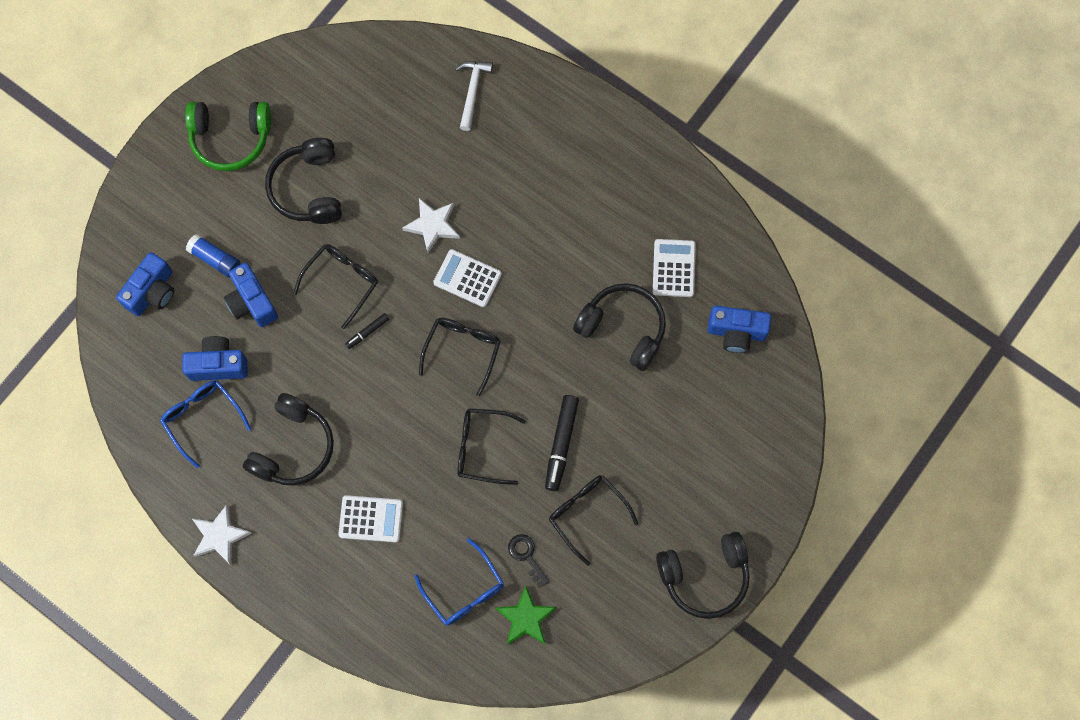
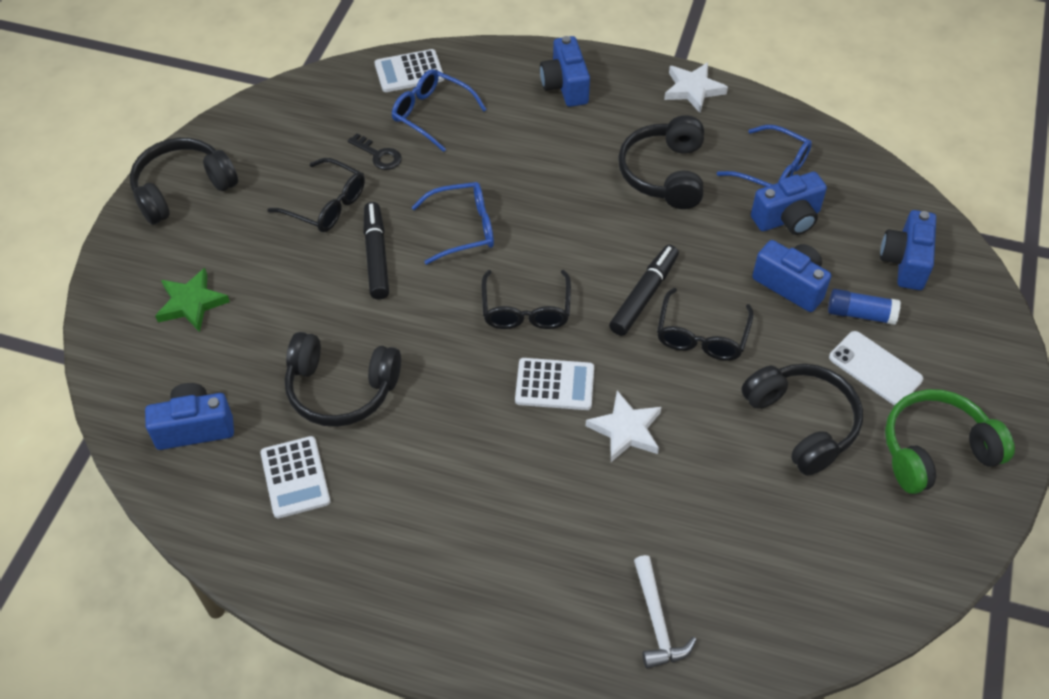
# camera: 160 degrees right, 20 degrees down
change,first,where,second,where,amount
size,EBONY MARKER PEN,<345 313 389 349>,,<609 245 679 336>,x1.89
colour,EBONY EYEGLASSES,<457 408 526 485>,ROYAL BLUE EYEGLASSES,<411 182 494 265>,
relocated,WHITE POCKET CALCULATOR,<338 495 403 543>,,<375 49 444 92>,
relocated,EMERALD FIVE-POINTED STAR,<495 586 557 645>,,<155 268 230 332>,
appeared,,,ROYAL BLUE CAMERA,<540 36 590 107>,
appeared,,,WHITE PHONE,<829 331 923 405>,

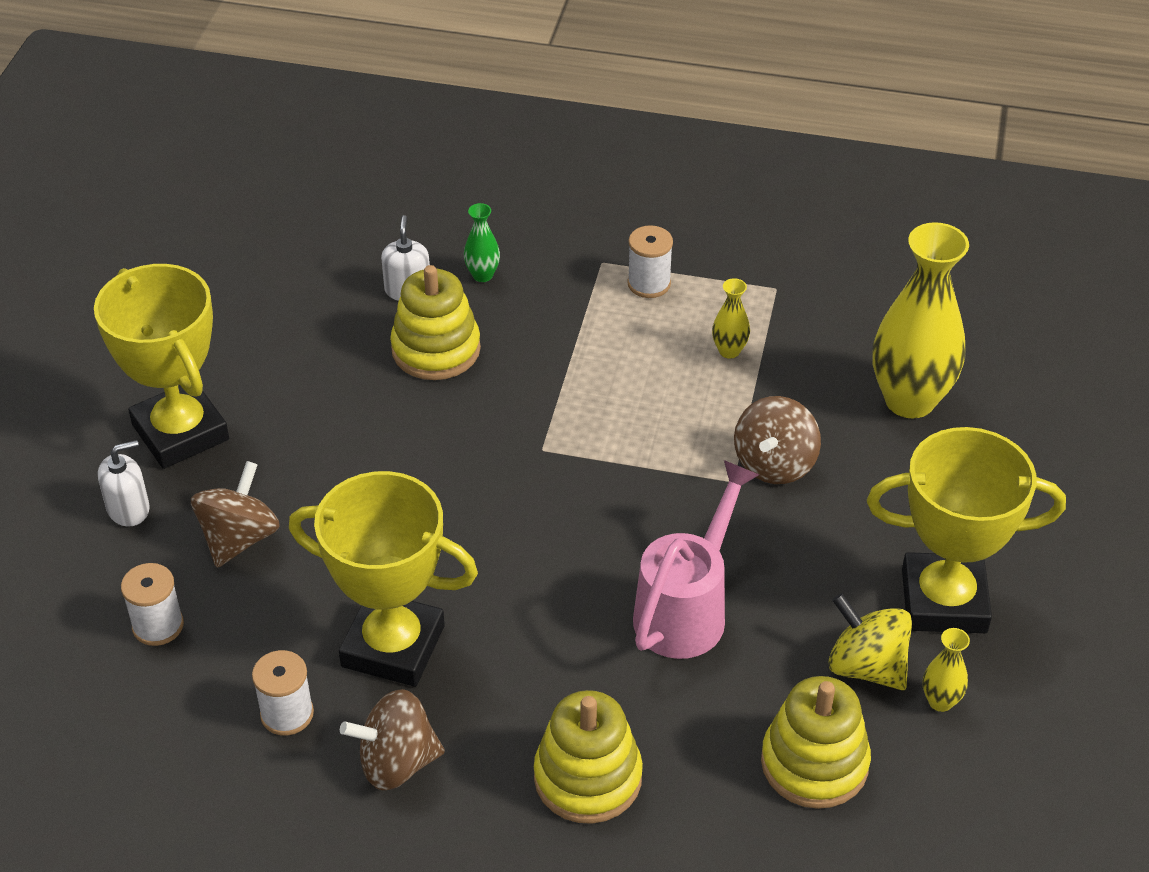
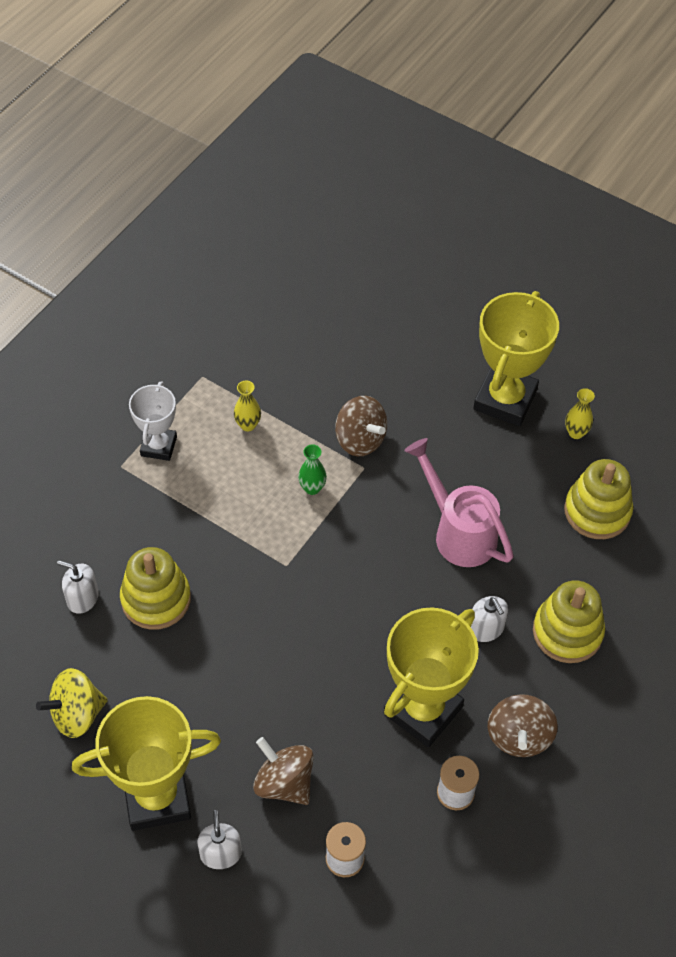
# camera: 70 degrees left, 10 degrees up
change,first,where,second,where,amount
relocated,EMERALD TALL VASE,<464 203 500 282>,,<298 444 327 495>,
missing,YELLOW TALL VASE,<873 222 969 418>,,,
exchanged,WHITE BOBBIN,<627 225 673 298>,WHITE AWARD CUP,<129 381 177 461>,
relocated,YELLOW TOY TOP,<829 593 912 690>,,<36 668 108 738>,
appeared,,,WHITE SOAP PUMP,<471 596 508 642>,

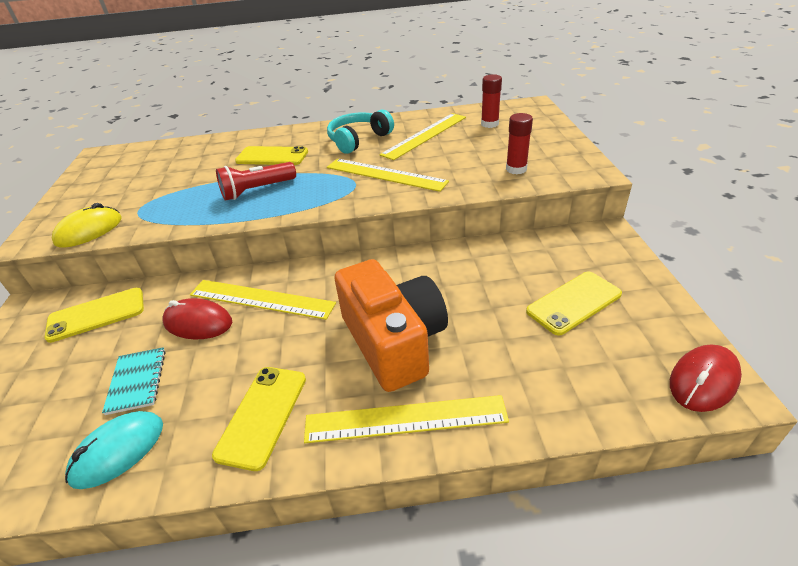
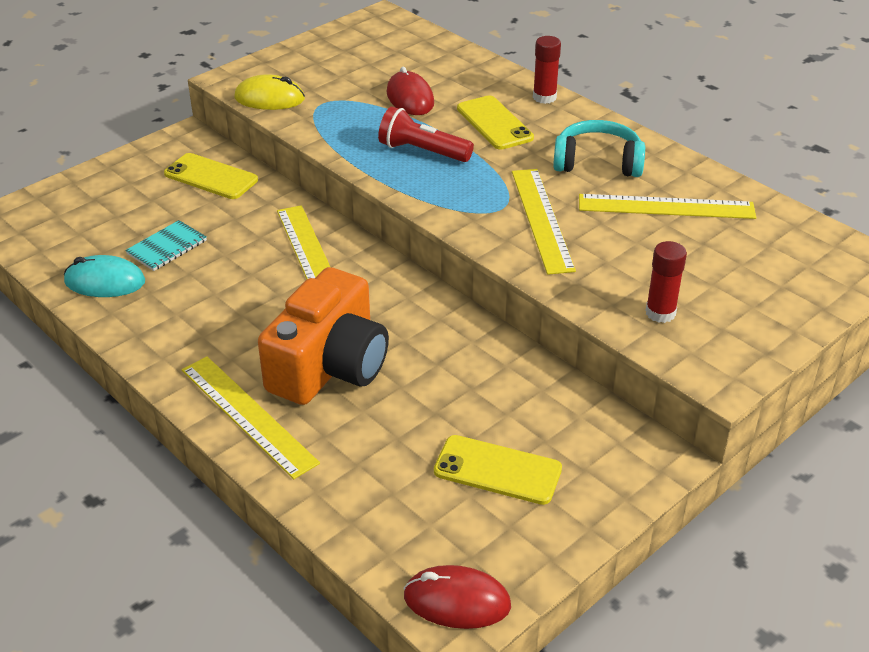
# camera: 50 degrees right, 0 degrees up
change,first,where,second,where,amount
relocated,RED STICK OF GLUE,<481 74 502 128>,,<533 36 561 104>,
relocated,RED COMPUTER MOUSE,<162 298 232 340>,,<386 67 434 115>,
missing,YELLOW PHONE,<212 367 306 471>,,,

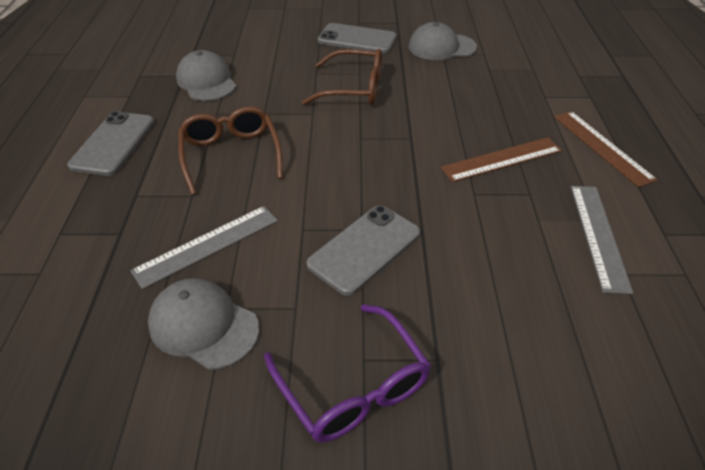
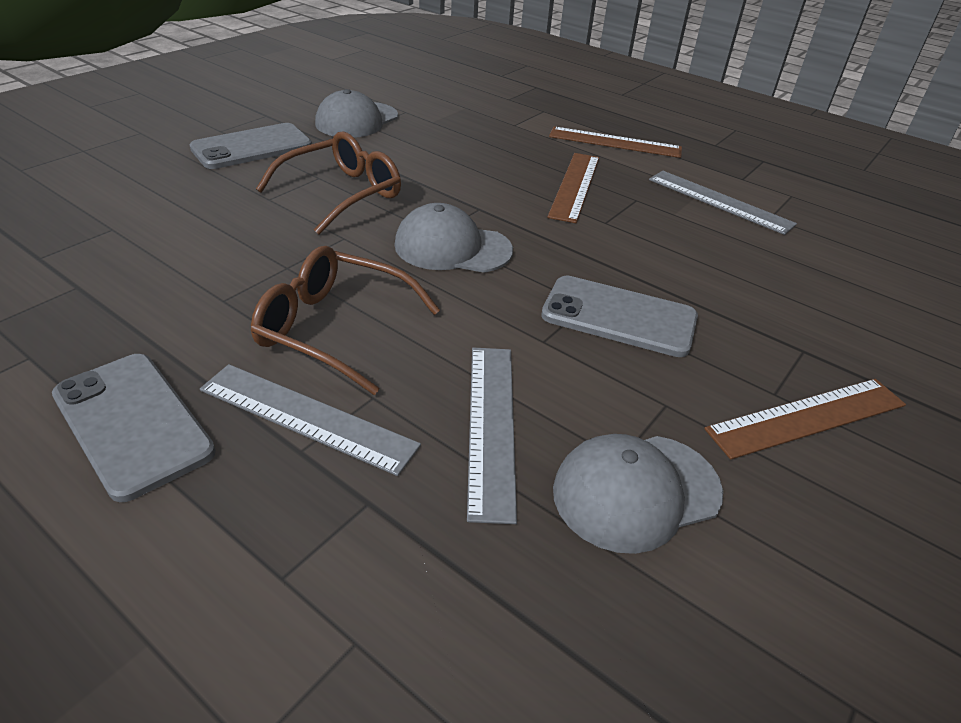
# camera: 55 degrees left, 5 degrees down
change,first,where,second,where,amount
relocated,GREY BASEBALL CAP,<176 50 236 101>,,<395 203 513 273>,
spun,GREY PHONE,<307 205 420 296>,,<541 276 698 357>,60 degrees counterclockwise
exchanged,VIOLET EYEGLASSES,<264 304 431 443>,BROWN RULER,<704 379 906 460>,
appeared,,,GREY RULER,<200 364 421 476>,

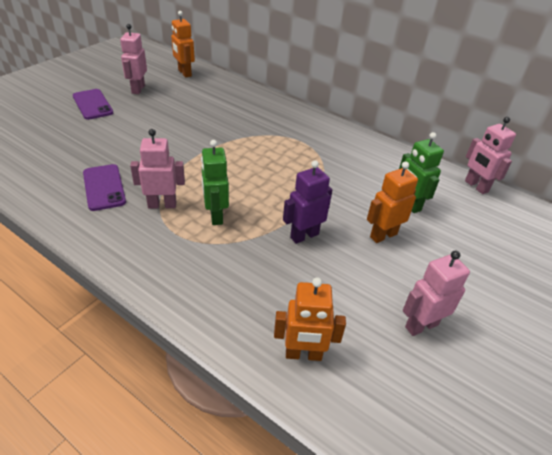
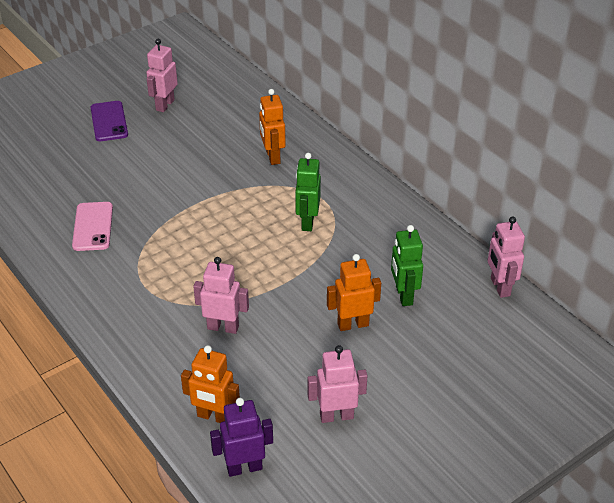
# camera: 20 degrees right, 0 degrees up
change,first,where,second,where,amount
relocated,BRIGHT ORANGE ROBOT FIGURE,<171 11 195 78>,,<259 89 286 165>,
relocated,PINK ROBOT FIGURE,<130 129 185 209>,,<193 257 249 334>,
relocated,EMERALD ROBOT FIGURE,<201 140 229 225>,,<295 153 321 231>,
relocated,VIOLET ROBOT FIGURE,<283 160 333 244>,,<210 398 273 477>,
colour,VIOLET PHONE,<83 164 126 211>,PINK PHONE,<72 202 113 251>,

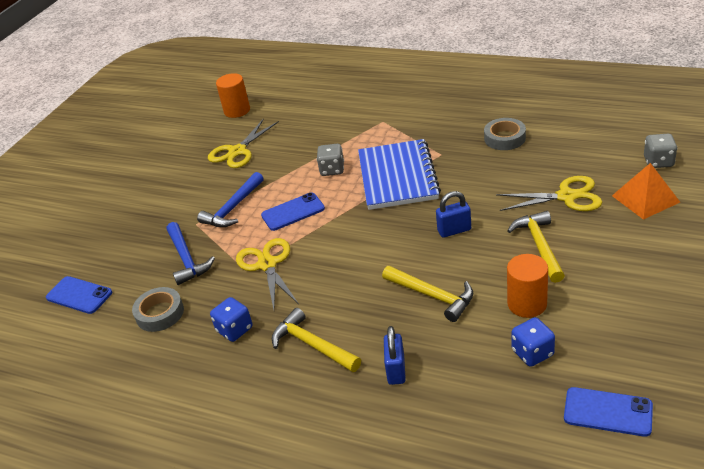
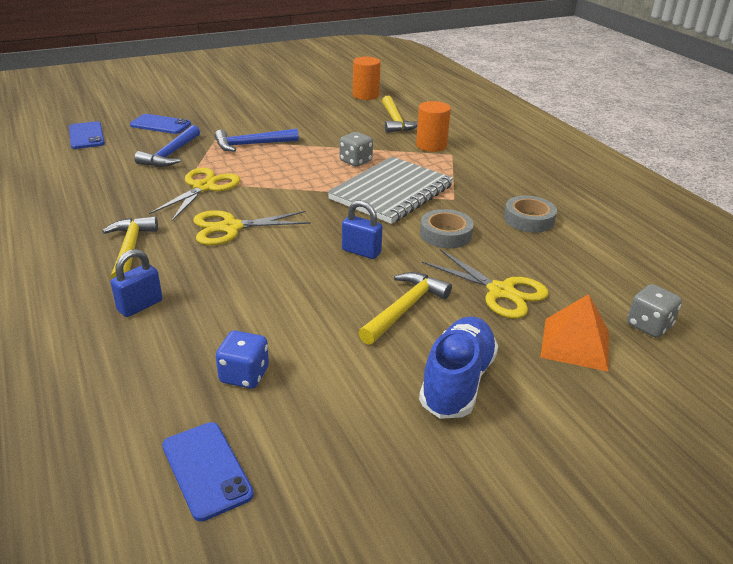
# camera: 35 degrees right, 5 degrees down
change,first,where,second,where,amount
relocated,YELLOW PAIR OF SCISSORS,<208 118 279 168>,,<193 210 311 245>,
colour,ROYAL BLUE NOTEPAD,<358 139 441 210>,GREY NOTEPAD,<327 157 454 224>,
relocated,ROYAL BLUE PHONE,<261 192 325 231>,,<130 114 191 134>,
relocated,BRIGHT ORANGE CYLINDER,<507 254 548 318>,,<416 101 451 152>,
relocated,YELLOW HAMMER,<382 266 473 322>,,<382 96 418 133>,
relocated,GREY STICKY TAPE,<132 287 184 332>,,<420 209 474 248>,
missing,ROYAL BLUE DIE,<210 297 252 342>,,,
appeared,,,ROYAL BLUE SHOE,<419 316 498 419>,

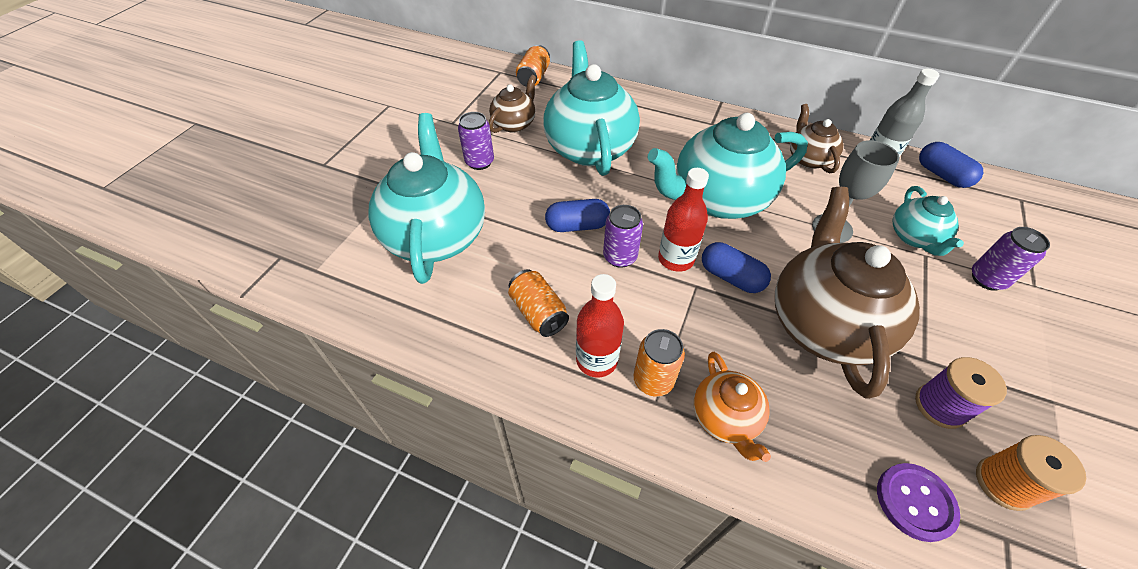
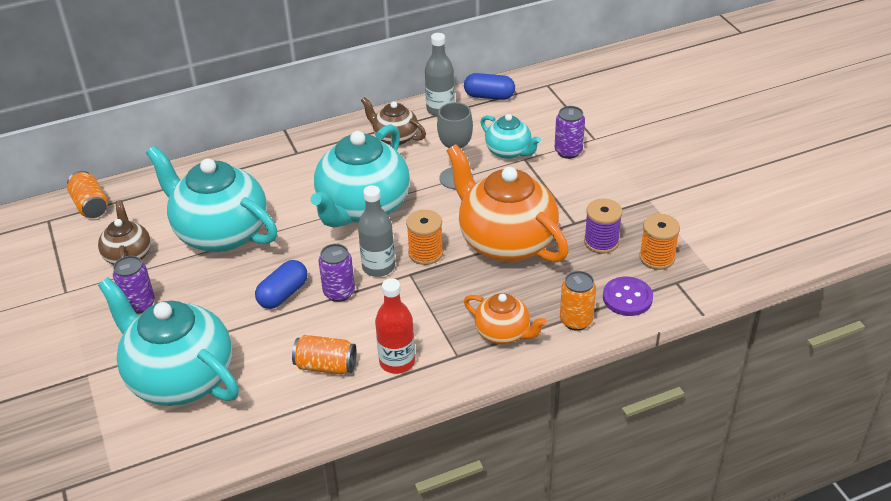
# camera: 45 degrees left, 10 degrees down
change,first,where,second,where,amount
colour,RED BOTTLE,<658 168 709 272>,GREY BOTTLE,<358 185 395 277>,
colour,BROWN TEAPOT,<775 187 920 399>,BRIGHT ORANGE TEAPOT,<447 144 569 262>,
exchanged,ROYAL BLUE PILL SHAPE,<702 242 771 293>,BRIGHT ORANGE BOBBIN,<406 210 443 265>,
relocated,BRIGHT ORANGE CAN,<634 329 685 396>,,<560 271 596 331>,

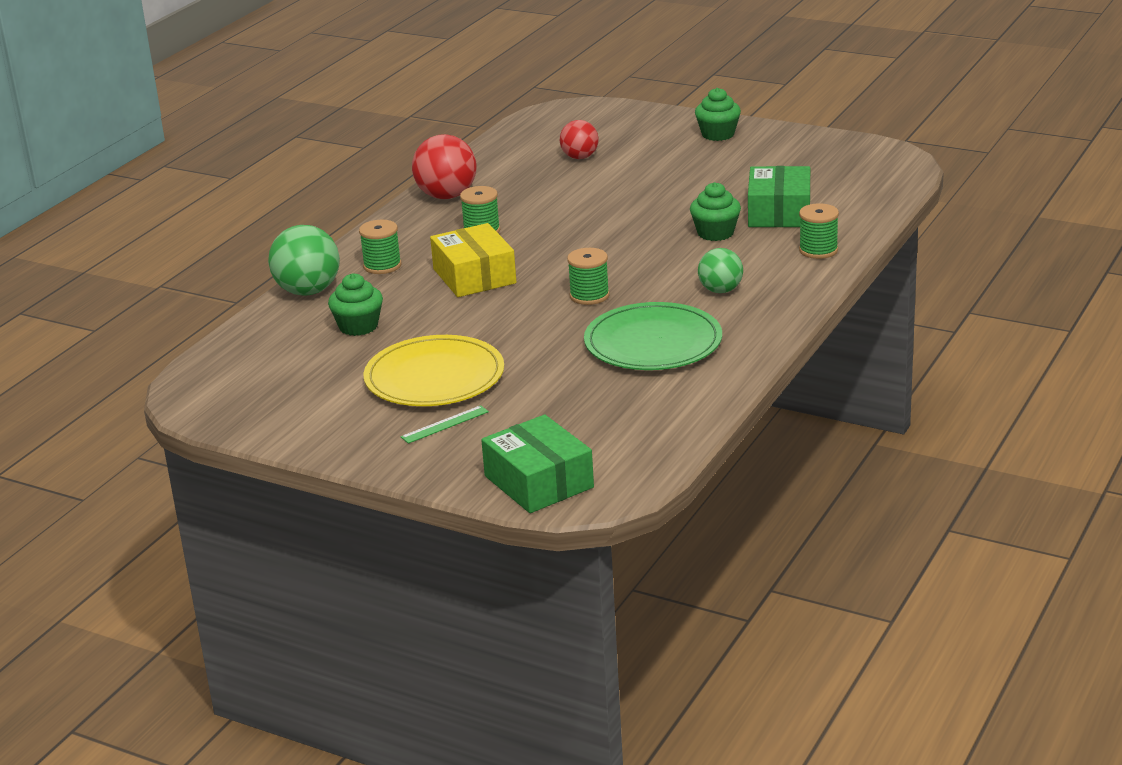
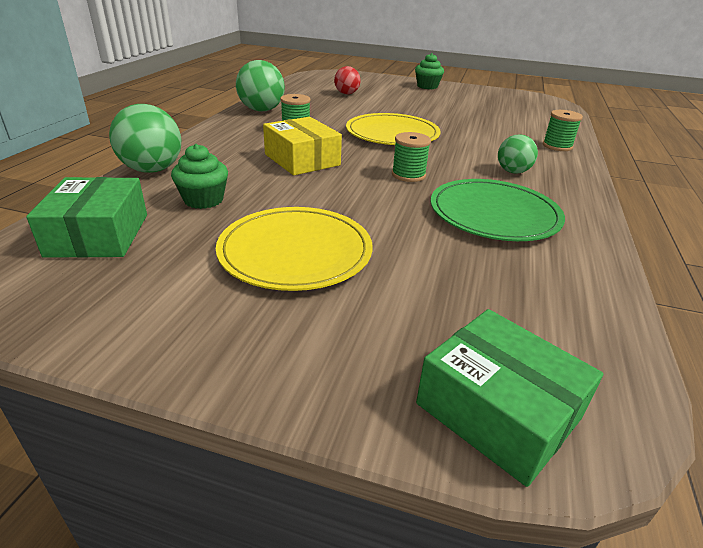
# camera: 15 degrees left, 5 degrees up
change,first,where,second,where,amount
colour,RED SPHERE,<412 134 477 199>,EMERALD SPHERE,<236 60 285 112>,
relocated,EMERALD PARCEL,<748 166 810 227>,,<26 177 147 258>,
missing,EMERALD MUFFIN,<690 182 741 241>,,,
missing,EMERALD BOBBIN,<359 220 401 274>,,,
missing,EMERALD RULER,<401 405 489 444>,,,
appeared,,,YELLOW PLATE,<346 113 441 145>,

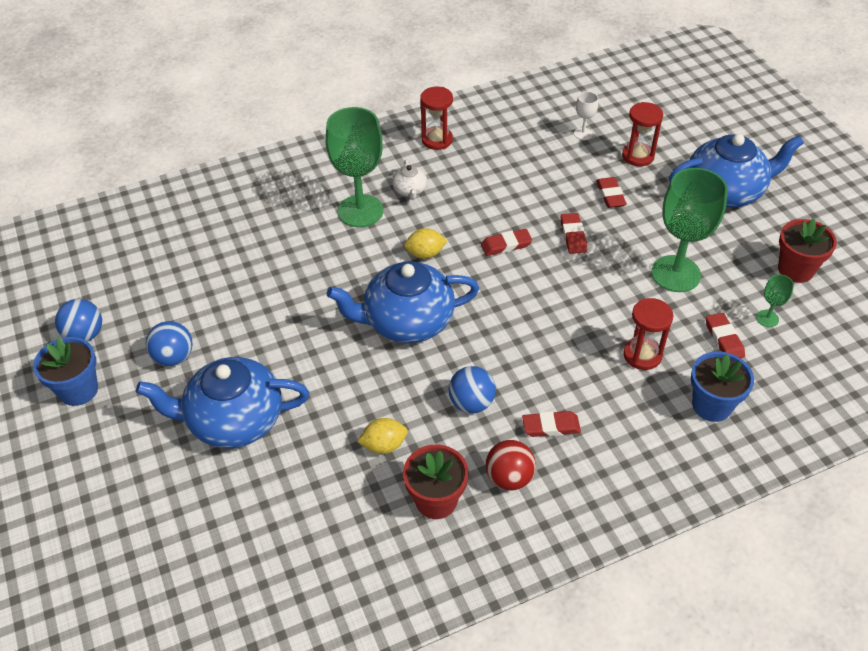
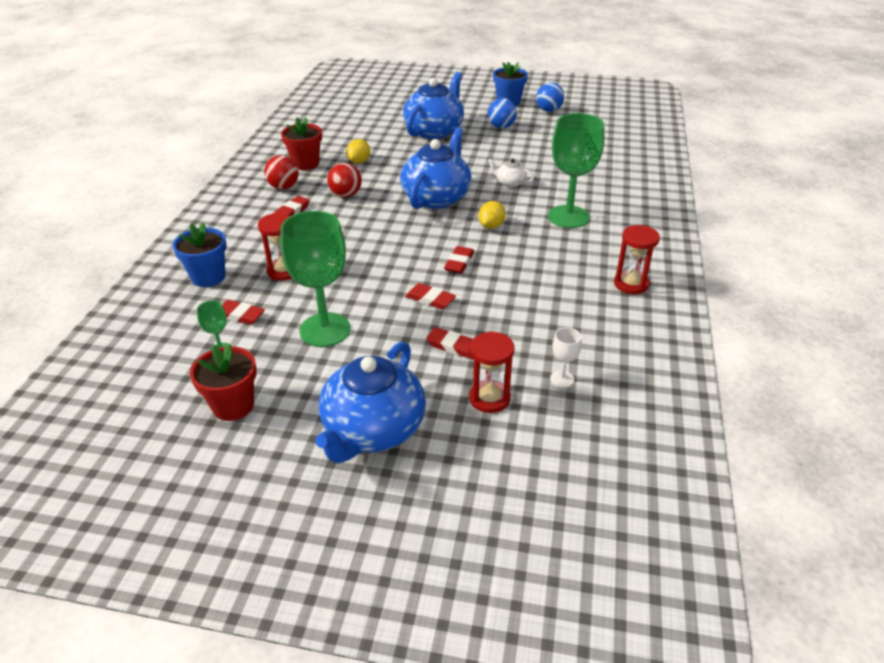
# camera: 125 degrees right, 10 degrees down
change,first,where,second,where,amount
relocated,WHITE TEAPOT,<392 160 427 200>,,<488 158 534 187>,
colour,ROYAL BLUE SPHERE,<449 366 496 413>,RED SPHERE,<327 163 362 197>,

